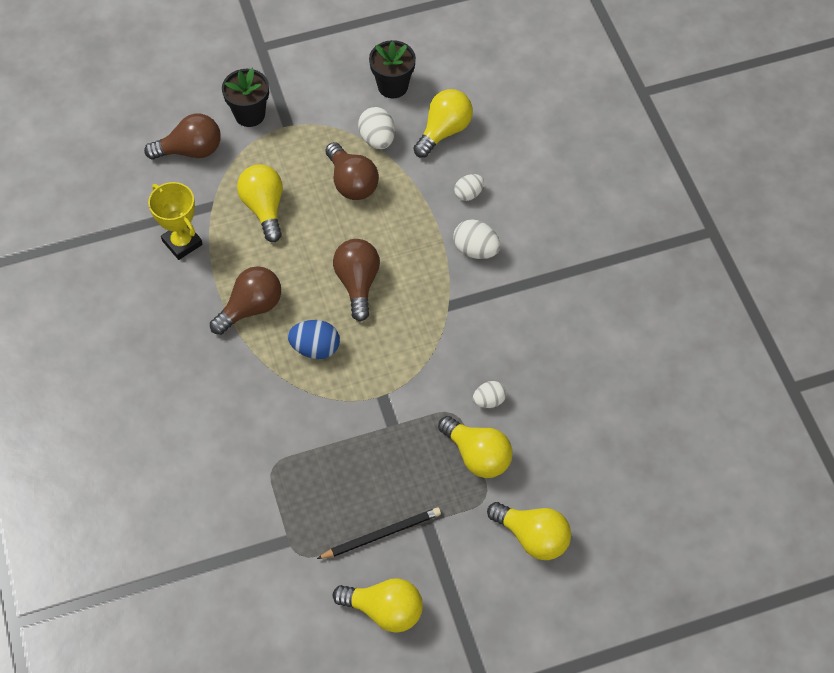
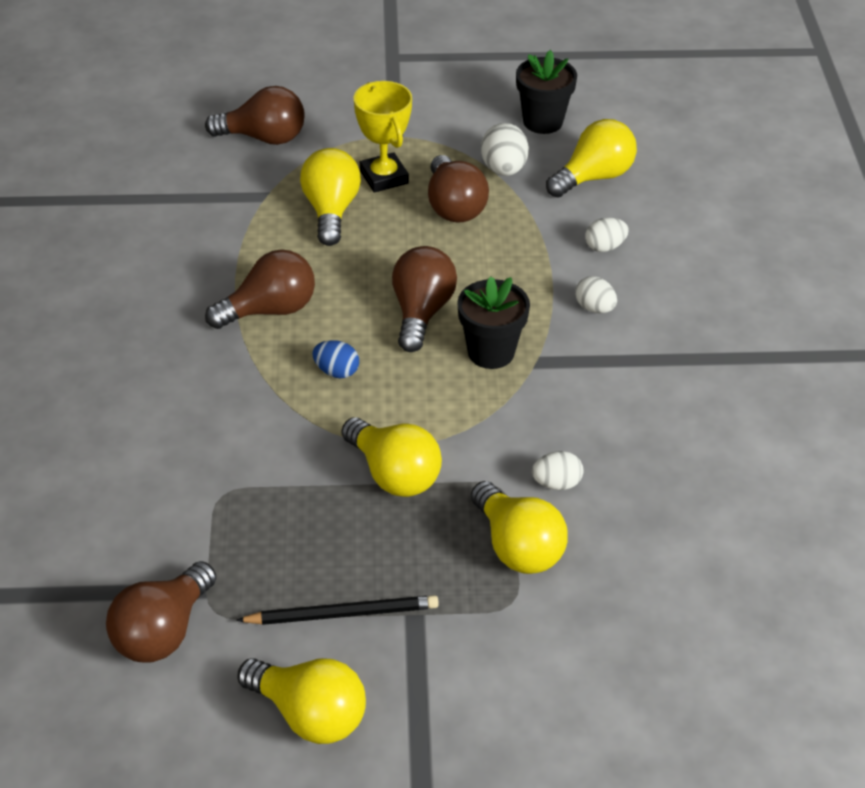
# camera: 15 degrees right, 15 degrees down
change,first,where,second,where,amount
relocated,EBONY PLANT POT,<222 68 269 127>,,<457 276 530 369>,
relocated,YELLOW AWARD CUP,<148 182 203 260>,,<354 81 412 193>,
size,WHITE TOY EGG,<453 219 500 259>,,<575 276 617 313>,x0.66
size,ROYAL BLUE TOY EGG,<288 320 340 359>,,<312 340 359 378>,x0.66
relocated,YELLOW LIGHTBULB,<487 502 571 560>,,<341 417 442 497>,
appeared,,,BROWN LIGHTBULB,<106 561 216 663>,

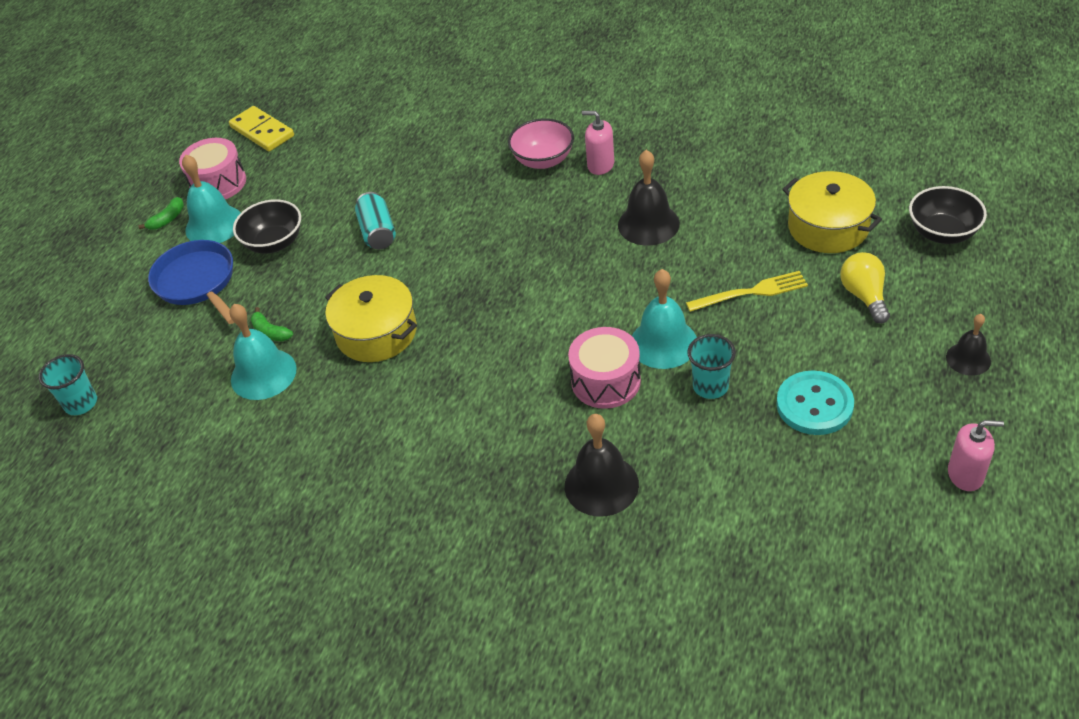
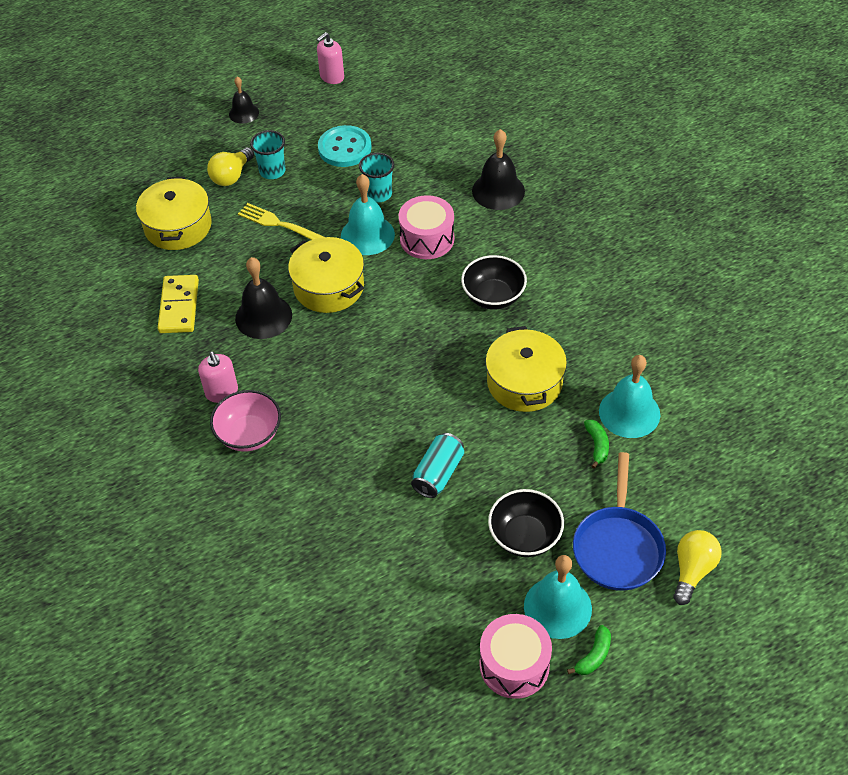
# camera: 140 degrees left, 5 degrees up
change,first,where,second,where,amount
relocated,YELLOW DOMINO PIECE,<229 106 294 151>,,<158 275 199 333>,
relocated,EBONY SERVING BOWL,<909 186 987 244>,,<461 255 527 310>,
spun,EMERALD TOY BANANA,<138 197 184 230>,,<567 625 611 675>,135 degrees clockwise
relocated,AQUA CUP,<39 354 97 415>,,<250 130 285 179>,
spun,PINK SOAP PUMP,<948 420 1004 491>,,<317 32 344 84>,90 degrees counterclockwise
appeared,,,YELLOW STOCKPOT,<288 237 364 313>,
appeared,,,YELLOW LIGHTBULB,<673 530 721 605>,

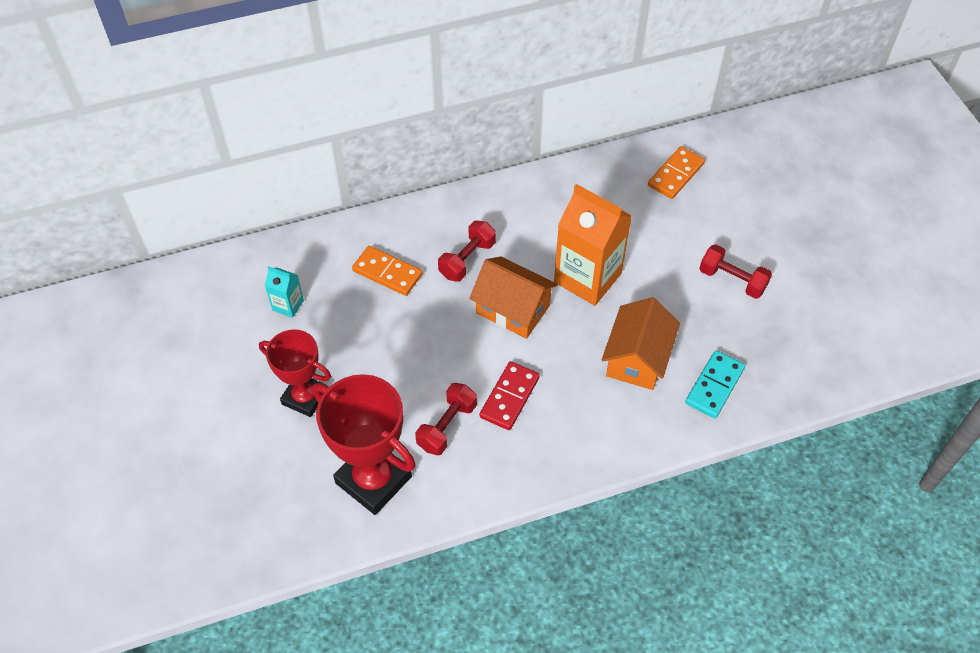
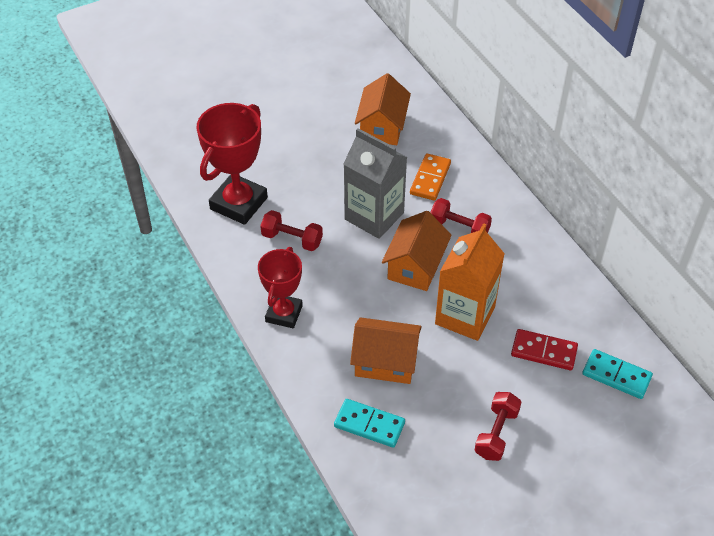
# camera: 80 degrees right, 5 degrees down
change,first,where,second,where,amount
colour,BRIGHT ORANGE DOMINO PIECE,<648 146 705 199>,AQUA DOMINO PIECE,<582 349 653 399>,
exchanged,AQUA CARTON,<265 266 304 318>,BRIGHT ORANGE HOUSE,<355 73 411 145>,
relocated,RED AWARD CUP,<259 329 331 417>,,<258 247 303 328>,
relocated,RED DOMINO PIECE,<479 361 540 430>,,<511 329 578 370>,
appeared,,,GREY CARTON,<344 128 407 239>,

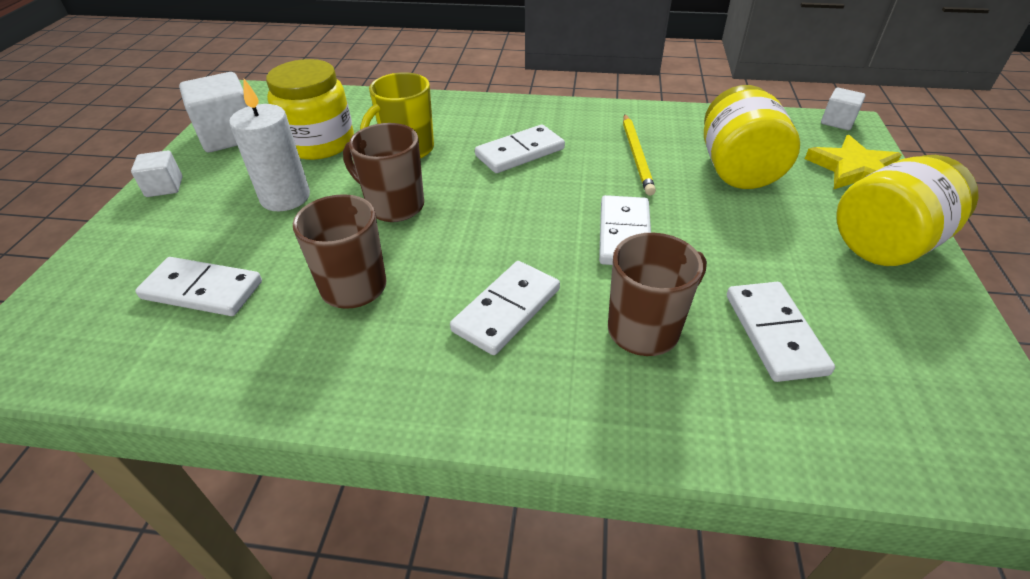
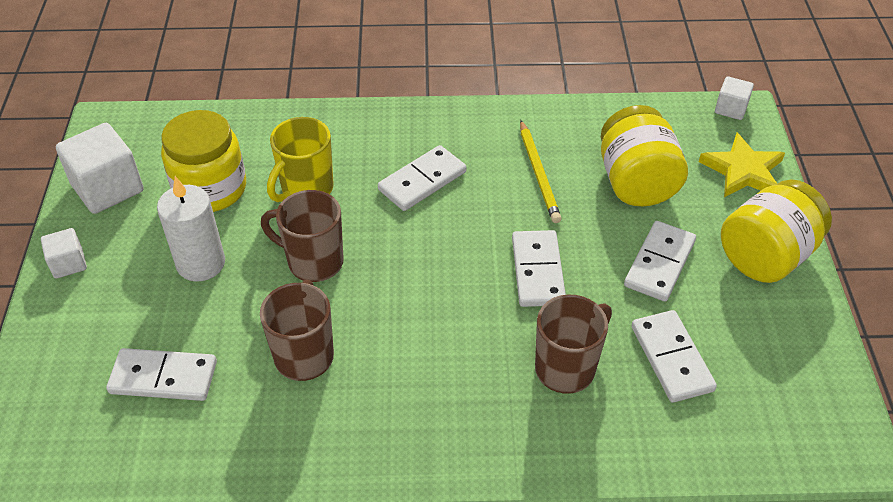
# camera: 10 degrees left, 5 degrees up
change,first,where,second,where,amount
relocated,WHITE DOMINO PIECE,<450 261 560 355>,,<624 221 696 302>,

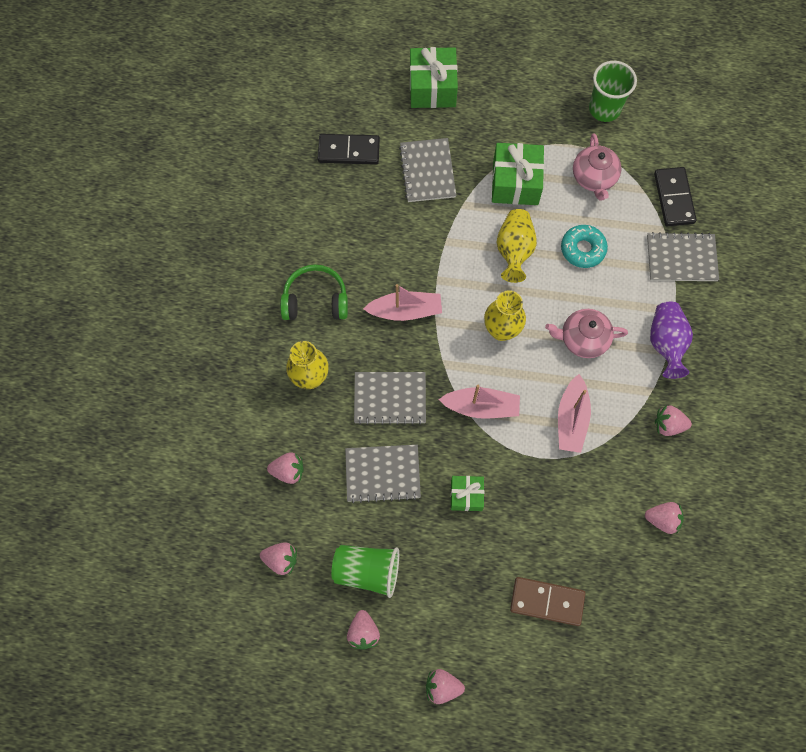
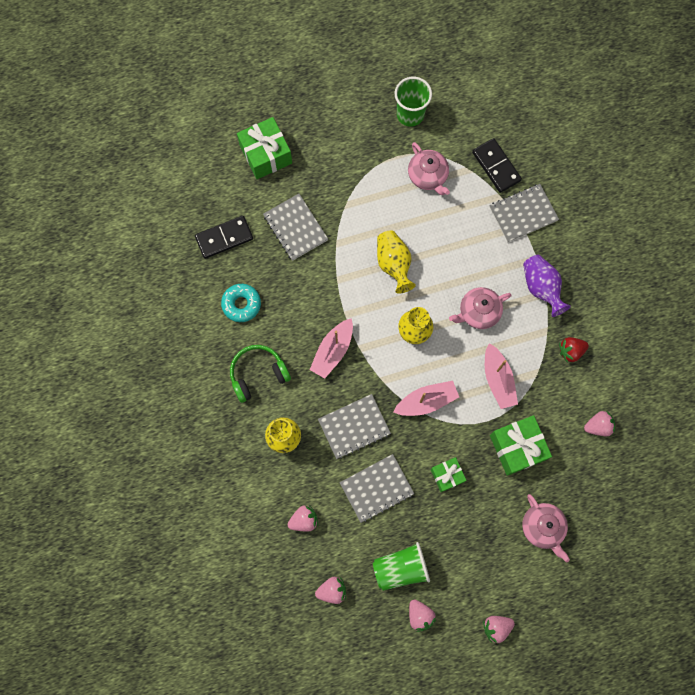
# camera: 25 degrees left, 5 degrees up
change,first,where,second,where,amount
relocated,EMERALD GIFT,<492 143 544 205>,,<490 415 552 476>,
relocated,AQUA GLAZED DONUT,<561 225 608 268>,,<221 284 261 322>,
spun,PINK TOY BOAT,<363 284 442 321>,,<310 318 353 379>,150 degrees clockwise
colour,PINK STRAWBERRY,<655 405 692 436>,RED STRAWBERRY,<559 337 589 363>,
exchanged,BROWN DOMINO PIECE,<510 577 586 626>,PINK TEAPOT,<522 494 570 563>,

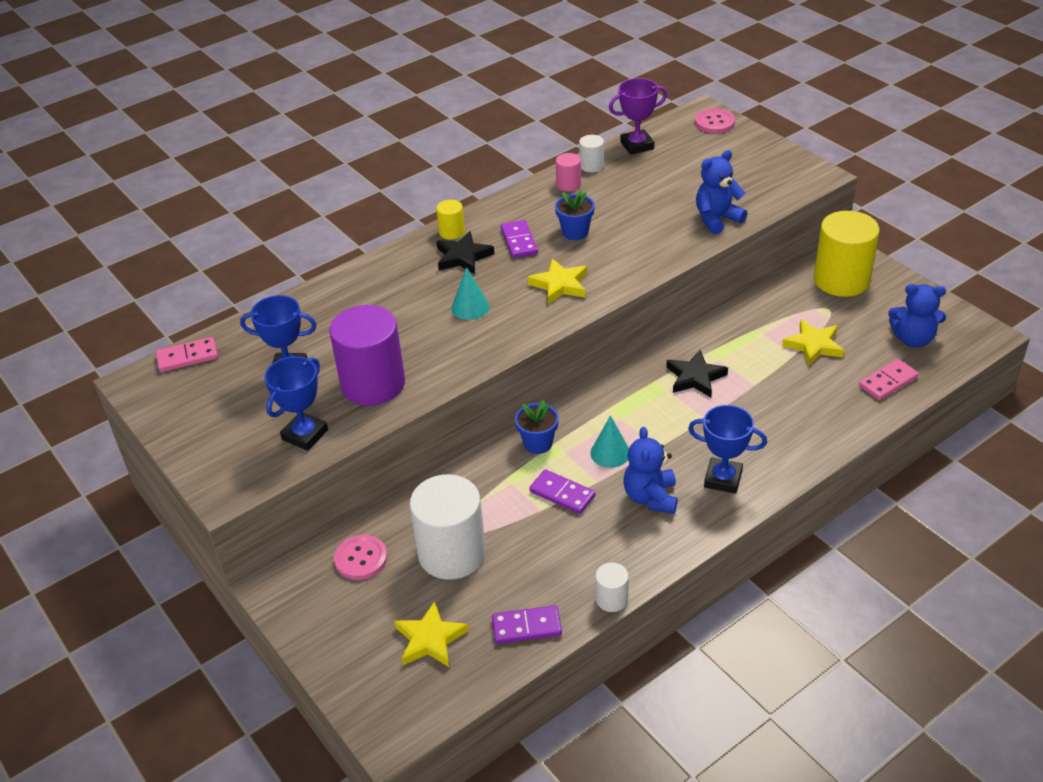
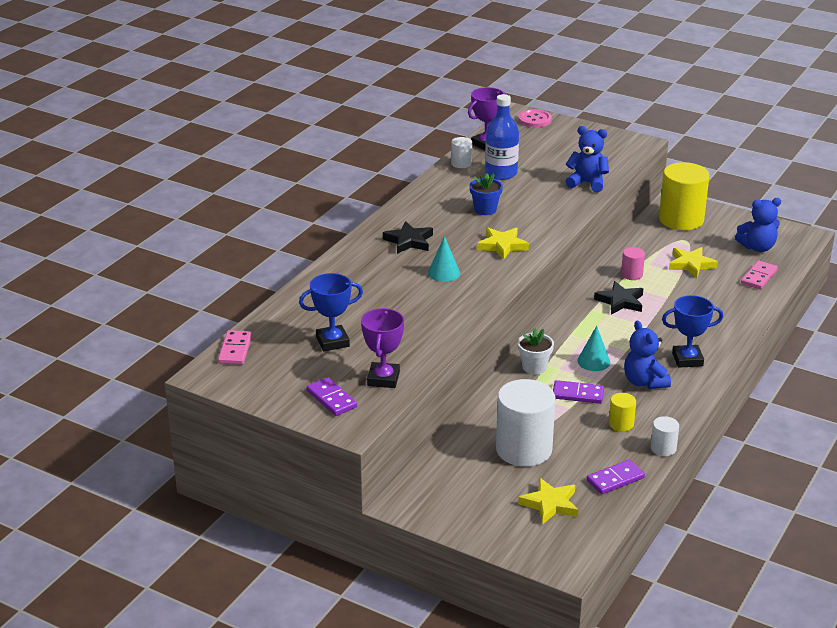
# camera: 25 degrees left, 10 degrees down
change,first,where,second,where,amount
spun,ROYAL BLUE STUFFED BEAR,<696 150 748 234>,,<565 126 609 192>,75 degrees clockwise
relocated,PINK CYLINDER,<556 153 581 191>,,<621 247 645 280>,
relocated,YELLOW CYLINDER,<436 200 465 240>,,<609 393 636 432>,
relocated,VIOLET DOMINO PIECE,<501 220 538 258>,,<306 377 357 416>,
missing,VIOLET CYLINDER,<329 305 405 406>,,,
spun,PINK DOMINO PIECE,<156 337 218 372>,,<218 330 252 365>,45 degrees counterclockwise
colour,ROYAL BLUE AWARD CUP,<264 356 328 451>,VIOLET AWARD CUP,<361 308 404 388>,
colour,ROYAL BLUE PLANT POT,<515 400 559 454>,WHITE PLANT POT,<518 328 554 374>,
missing,PINK SEWING BUTTON,<334 535 387 580>,,,
appeared,,,ROYAL BLUE BOTTLE,<485 94 519 180>,

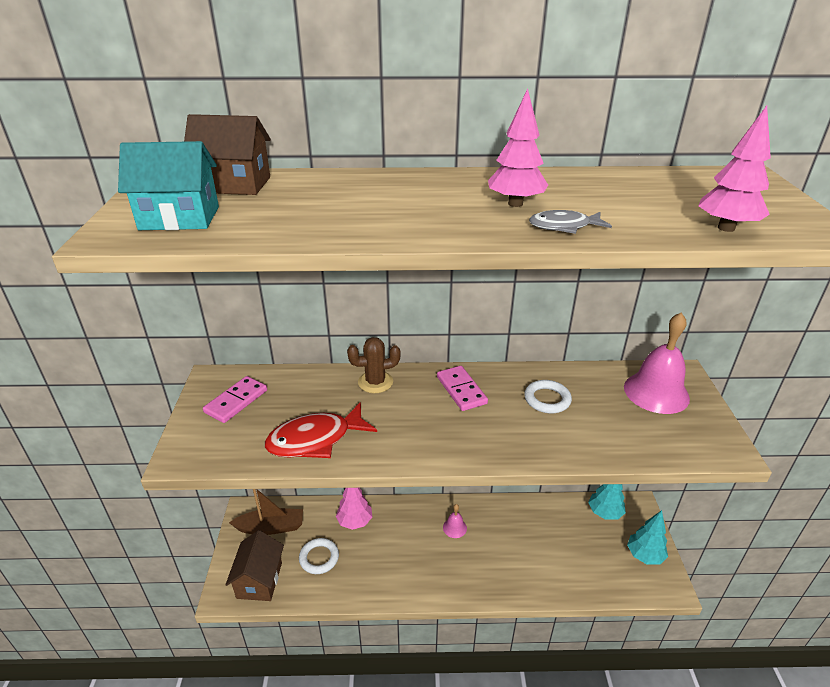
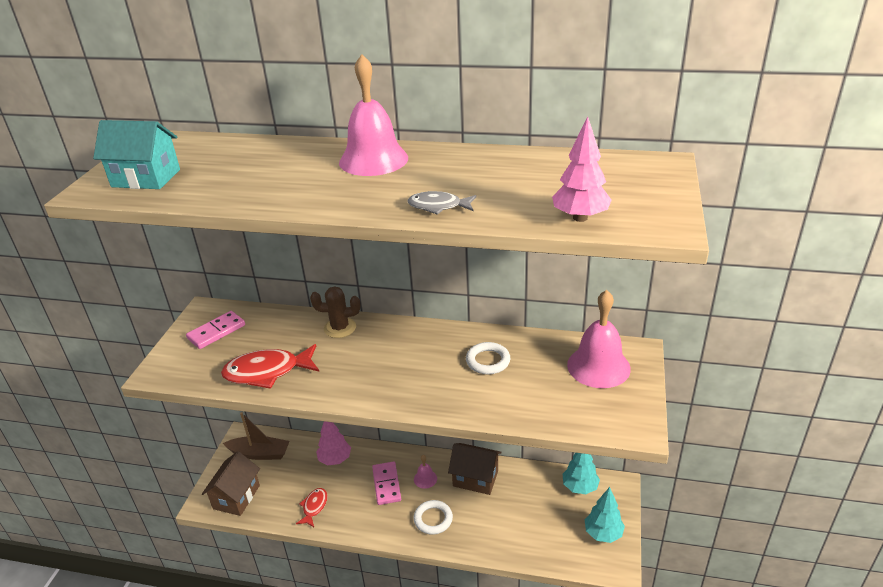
# camera: 15 degrees right, 0 degrees up
change,first,where,second,where,amount
missing,PINK FIR TREE,<488 88 548 207>,,,
relocated,BROWN HOUSE,<184 114 271 195>,,<448 443 502 495>,
relocated,PINK DOMINO PIECE,<437 366 488 411>,,<372 462 401 505>,
relocated,WHITE RING,<299 538 339 574>,,<414 500 453 535>,
appeared,,,PINK HAND BELL,<339 54 408 176>,
appeared,,,RED FISH,<296 488 328 527>,

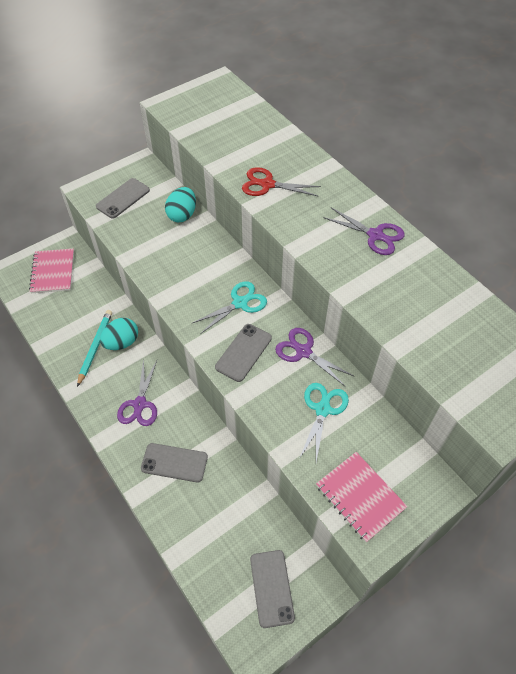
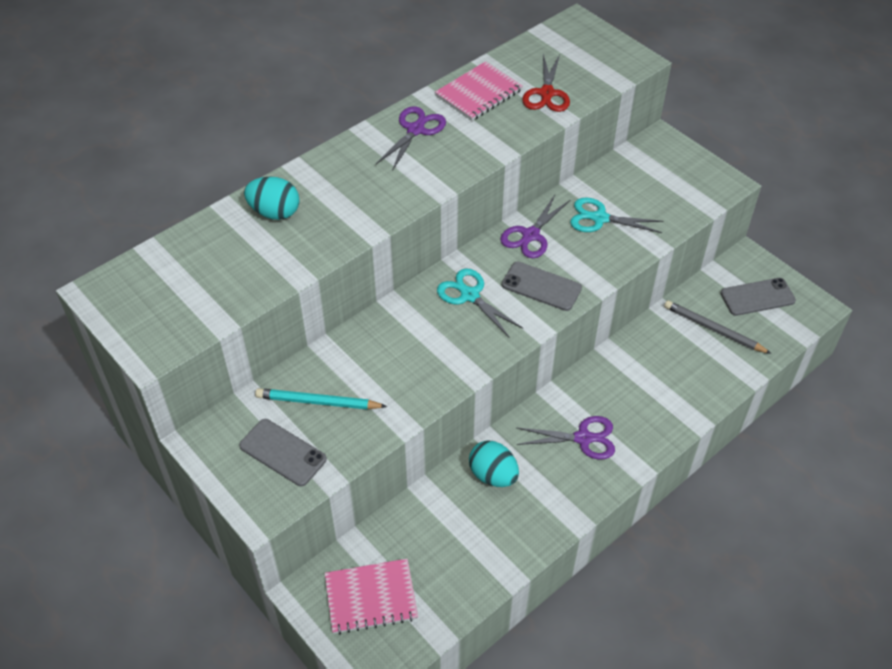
# camera: 95 degrees left, 5 degrees down
change,first,where,second,where,amount
relocated,RED PAIR OF SCISSORS,<242 167 321 197>,,<522 54 570 112>,
relocated,AQUA TOY EGG,<165 187 196 222>,,<244 176 300 220>,
relocated,AQUA PENCIL,<77 310 112 387>,,<255 388 387 410>,
missing,GREY PHONE,<141 443 208 482>,,,
relocated,PINK NOTEPAD,<316 452 407 542>,,<435 61 523 121>,
appeared,,,GREY PENCIL,<664 300 772 354>,

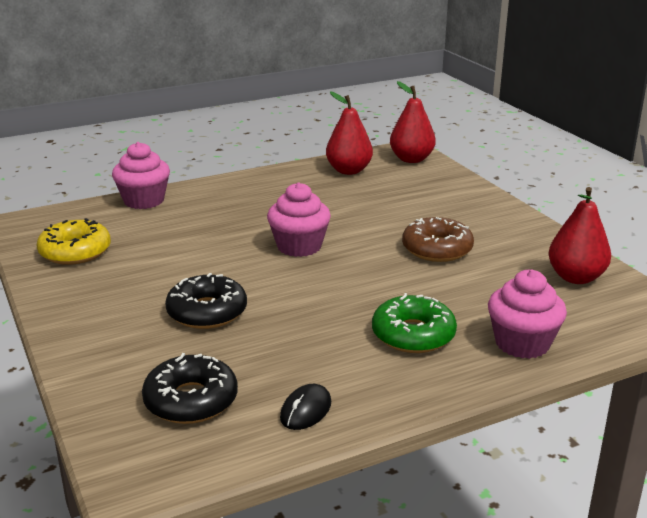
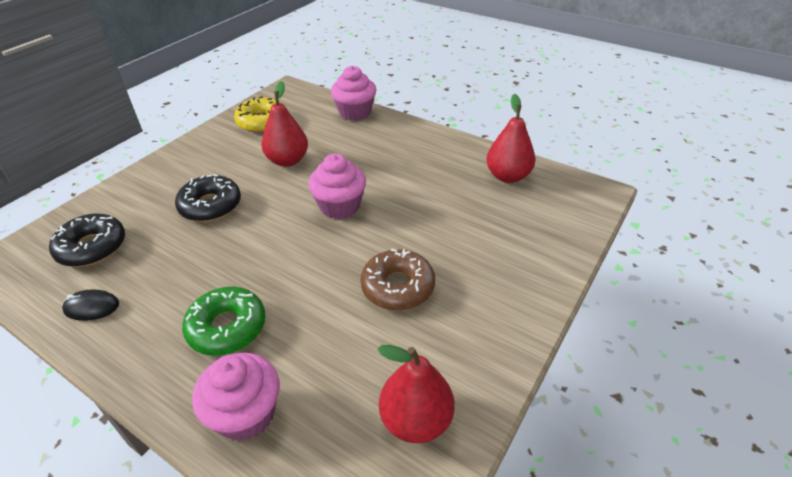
# camera: 60 degrees right, 15 degrees up
change,first,where,second,where,amount
relocated,RED PEAR FRUIT,<390 81 436 163>,,<261 81 308 167>,

